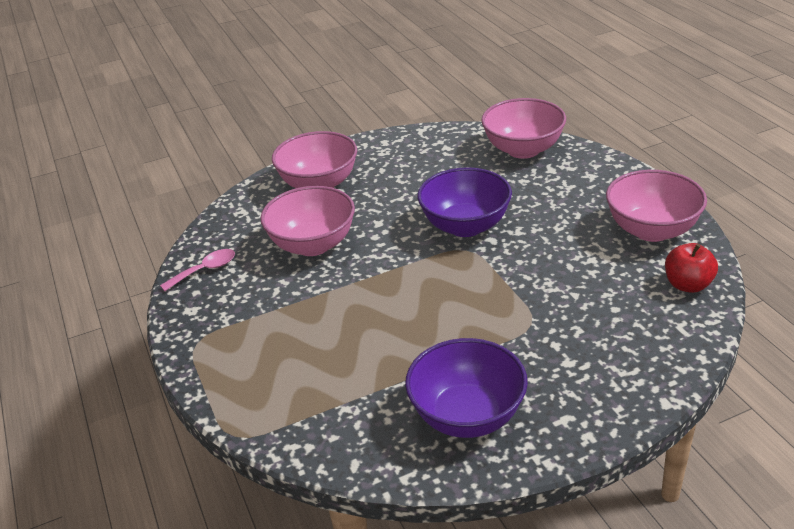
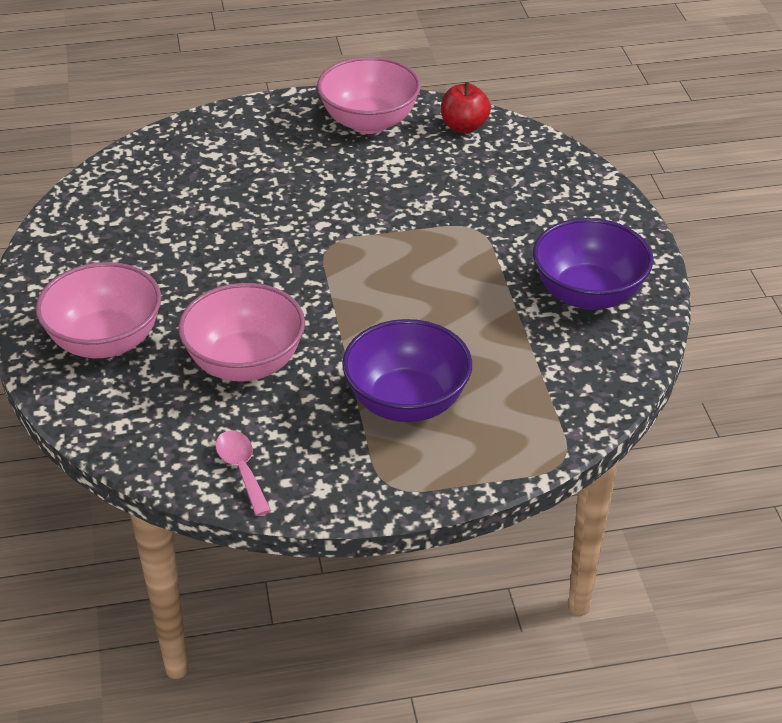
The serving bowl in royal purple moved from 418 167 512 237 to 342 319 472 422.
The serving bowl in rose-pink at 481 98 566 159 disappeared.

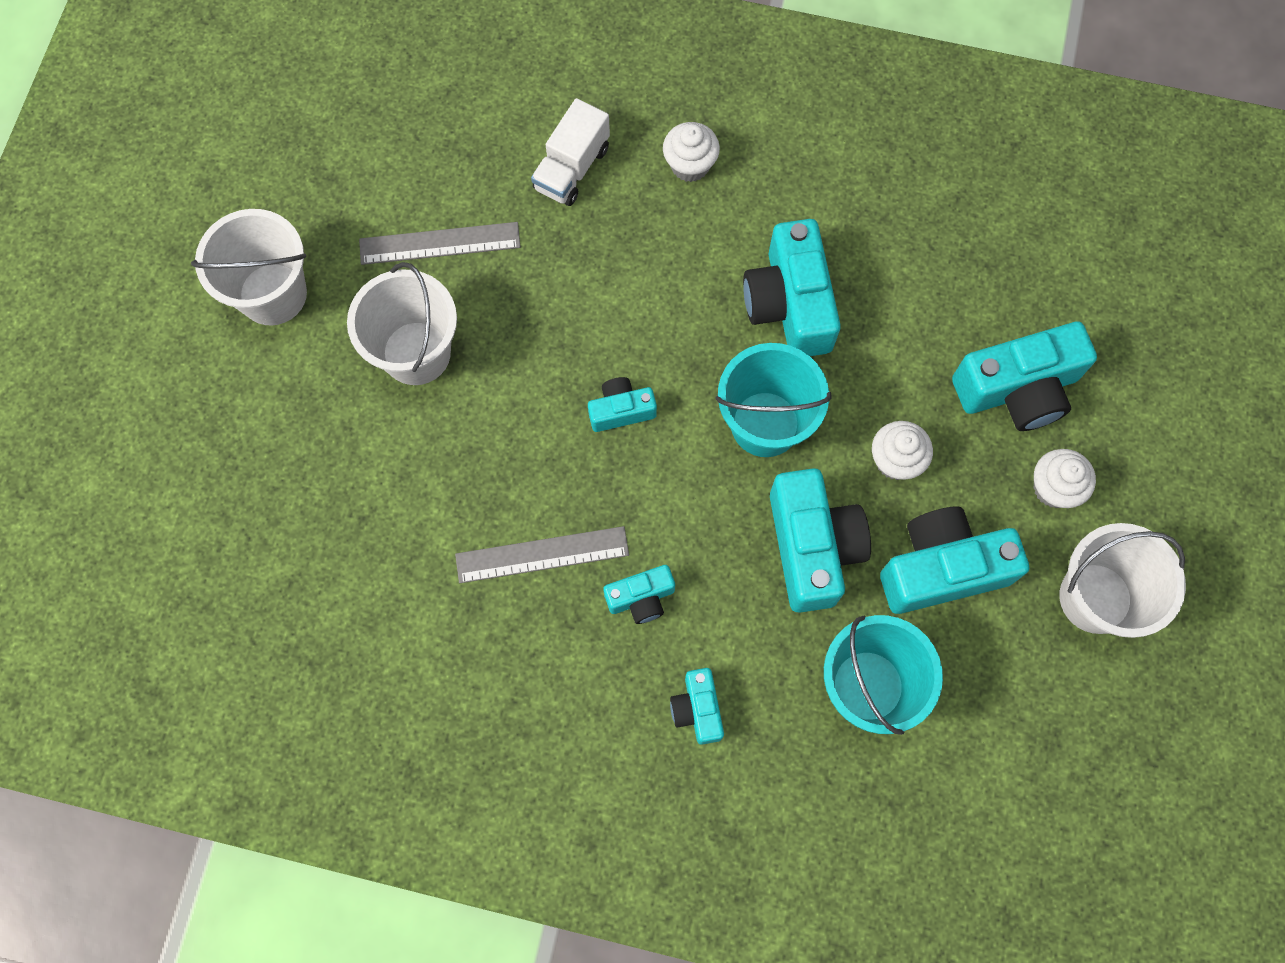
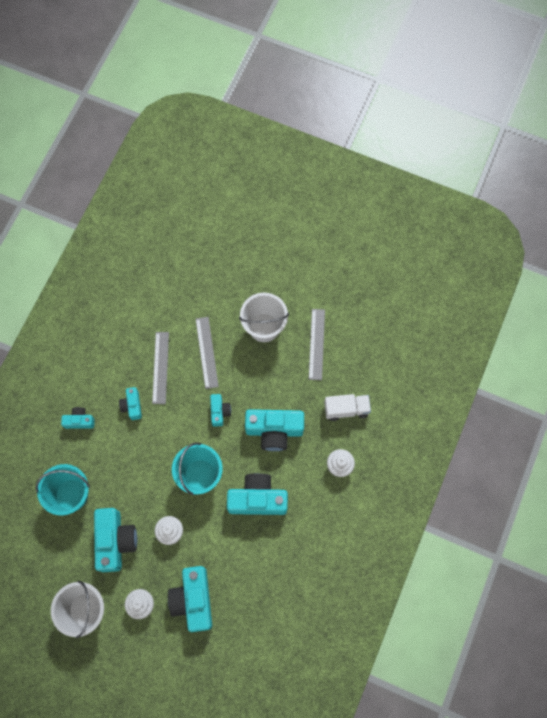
The straightedge in gray at 196 317 219 389 appeared.
The camera in turquoise moved from 770 468 871 613 to 245 409 304 451.
The truck in snow-white at 531 98 610 206 turned 135 degrees clockwise.
The pail in snow-white at 191 209 307 325 disappeared.

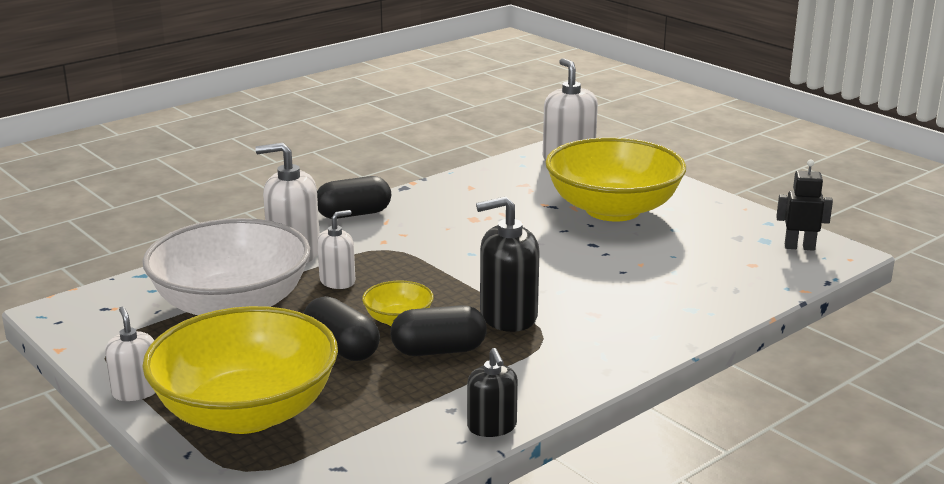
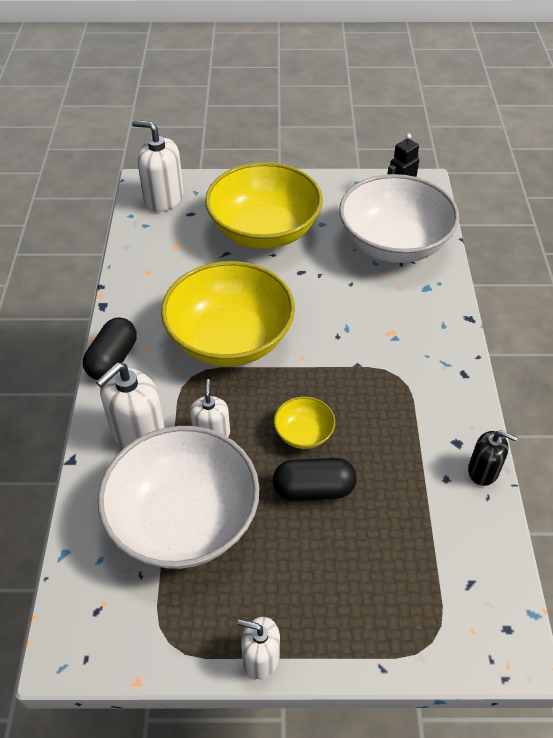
The serving bowl in yellow moved from 142 306 338 434 to 161 261 295 367.
The serving bowl in snow-white at 339 174 459 263 appeared.
The pill shape in ebony at 390 305 487 356 disappeared.
The pump bottle in ebony at 476 196 540 332 disappeared.

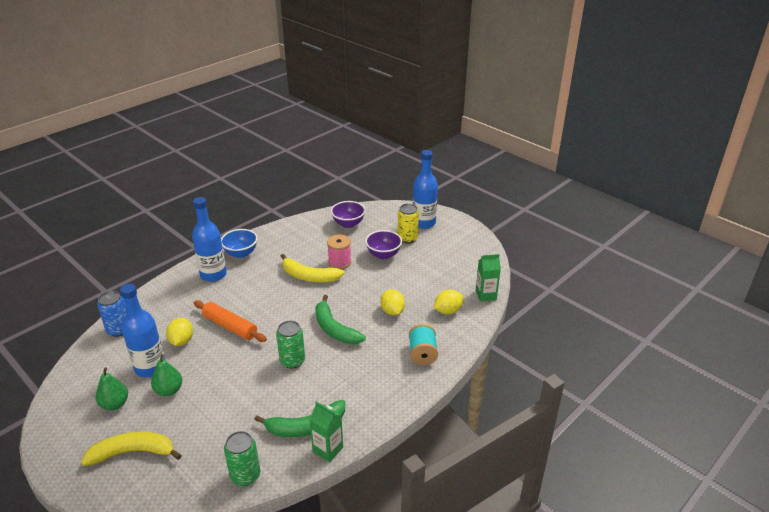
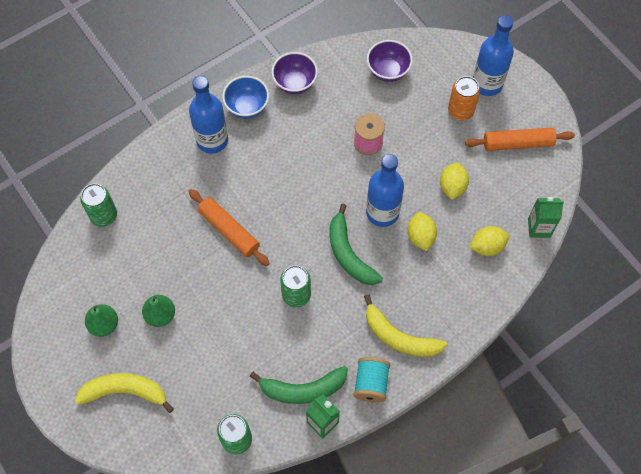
The can in blue at 97 291 127 337 became the can in leaf-green at 80 184 117 227.
The serving bowl in royal purple moved from 365 230 402 259 to 271 52 318 94.
The spool in turquoise moved from 409 324 438 365 to 353 357 390 403.
The toy banana in yellow moved from 281 254 344 282 to 364 294 447 357.
The drink bottle in blue moved from 120 284 165 378 to 366 154 404 227.
The lemon in yellow moved from 166 318 193 346 to 440 162 469 200.
The can in yellow at 398 204 419 243 became the can in bright orange at 448 76 480 121.
The pastry roller in bright orange at 465 127 575 151 appeared.

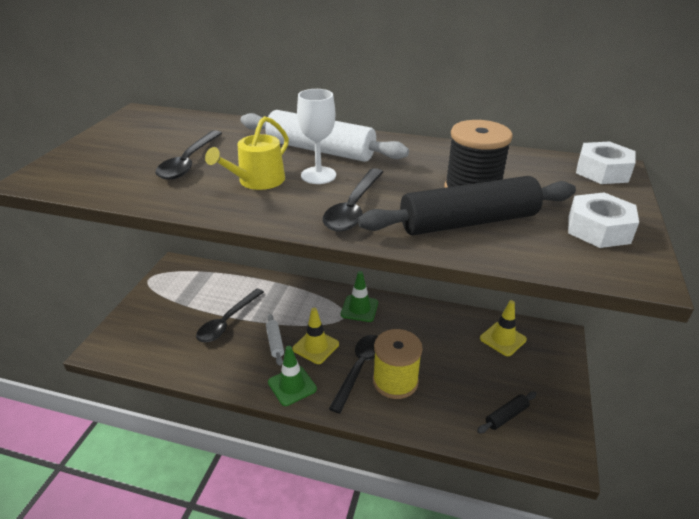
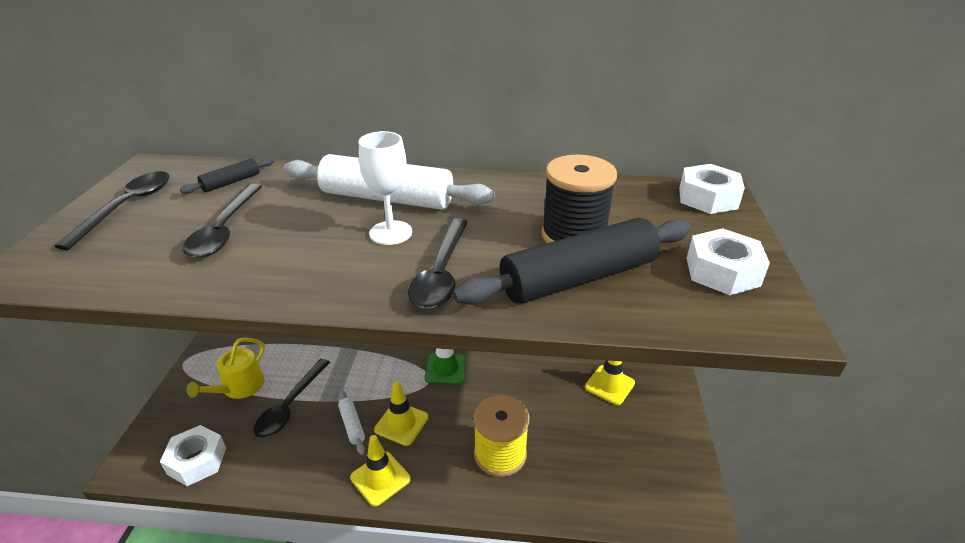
The spoon in ebony moved from 329 335 378 414 to 54 171 170 250.
The hexagon nut in snow-white at 160 425 226 486 appeared.
The pastry roller in ebony moved from 477 392 537 434 to 180 158 274 194.
The sprinkling can in yellow moved from 205 116 289 190 to 187 337 265 399.
The safety cone in leaf-green at 268 346 317 406 became the safety cone in yellow at 350 435 411 506.

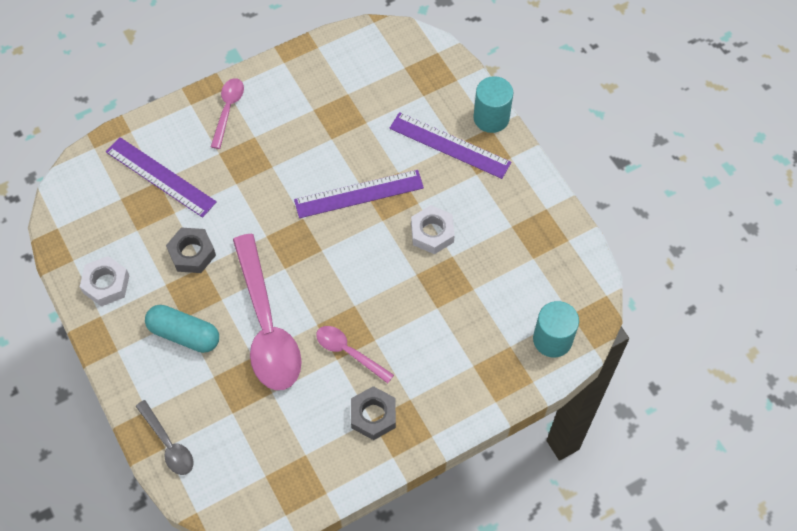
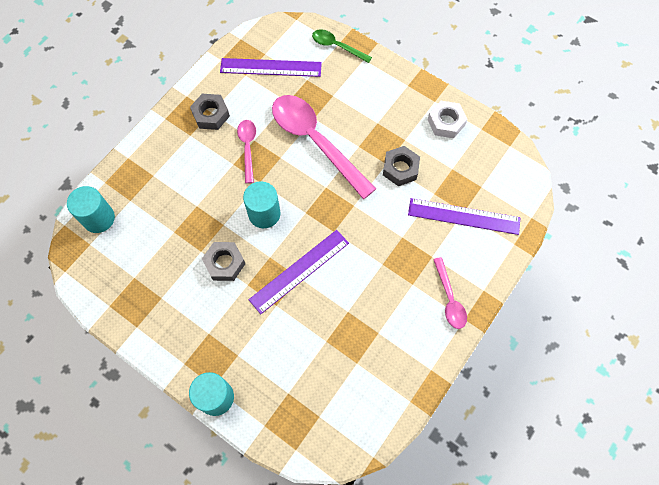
The hexagon nut in snow-white at 411 205 455 254 became the hexagon nut in gray at 202 242 245 281.
The straightedge in royal purple moved from 389 112 511 179 to 220 58 322 77.
The spoon in rose-pink at 316 326 394 383 turned 105 degrees counterclockwise.
The cylinder in turquoise at 243 181 280 228 appeared.
The spoon in gray at 136 400 194 475 became the spoon in leaf-green at 312 29 372 63.
The pill shape in turquoise at 145 305 219 353 disappeared.

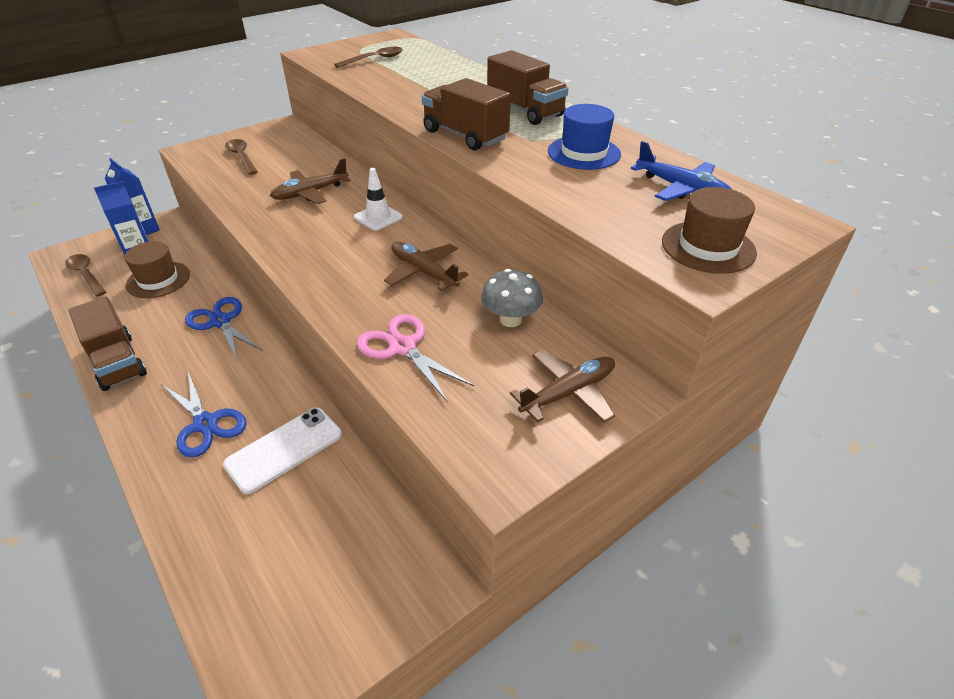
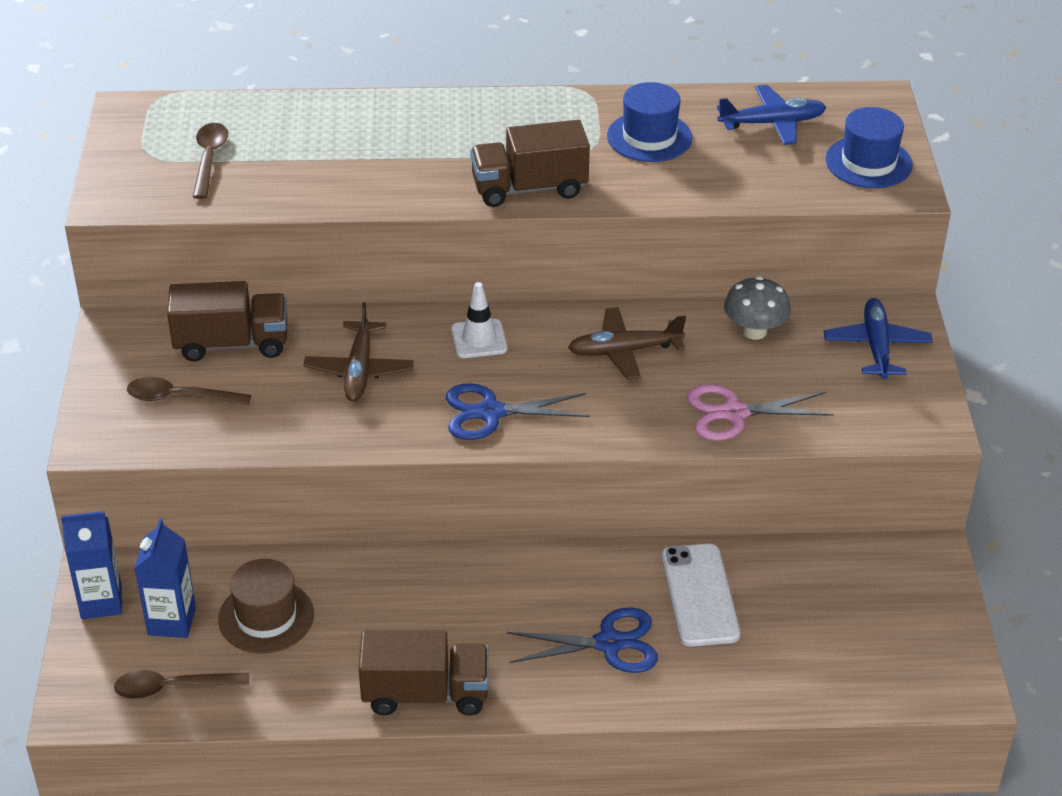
The truck in russet moved from 487 50 568 125 to 167 281 287 361.
The pair of scissors in blue moved from 185 297 263 361 to 446 383 590 440.
The aeroplane in russet at 510 350 615 423 became the aeroplane in blue at 824 298 933 379.
The hat in russet at 662 187 757 274 became the hat in blue at 825 107 913 188.

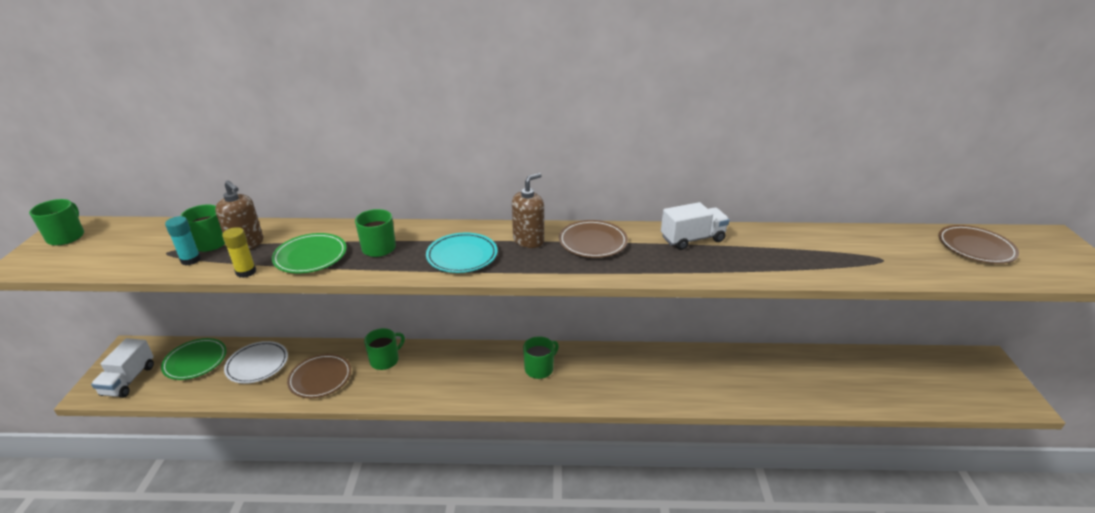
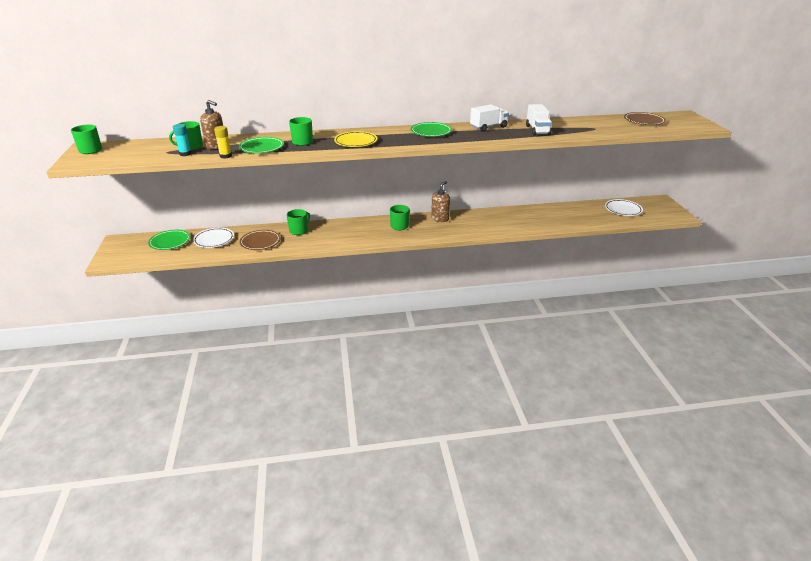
The plate in turquoise at 426 233 498 273 became the plate in yellow at 334 131 377 147.
The plate in russet at 559 220 628 258 became the plate in leaf-green at 411 122 452 137.
The pump bottle in russet moved from 512 173 544 248 to 431 181 450 222.
The truck in snow-white moved from 91 338 154 398 to 526 104 552 136.
The plate in snow-white at 605 199 643 216 appeared.

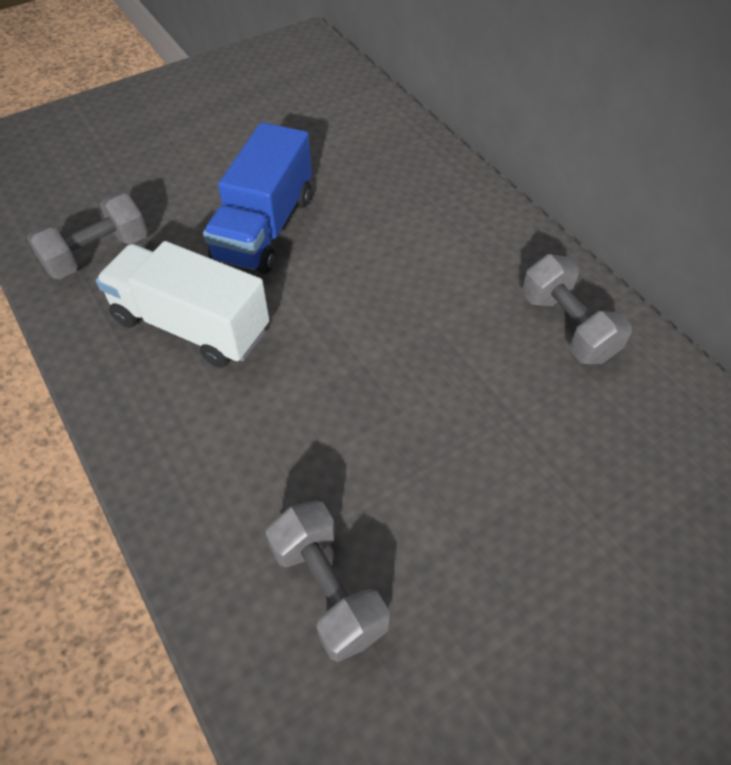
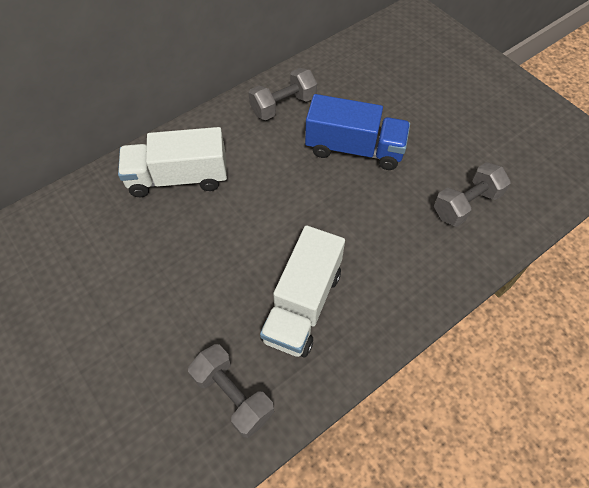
The truck in snow-white at 118 127 227 197 appeared.
The truck in blue moved from 203 122 312 274 to 305 94 410 170.

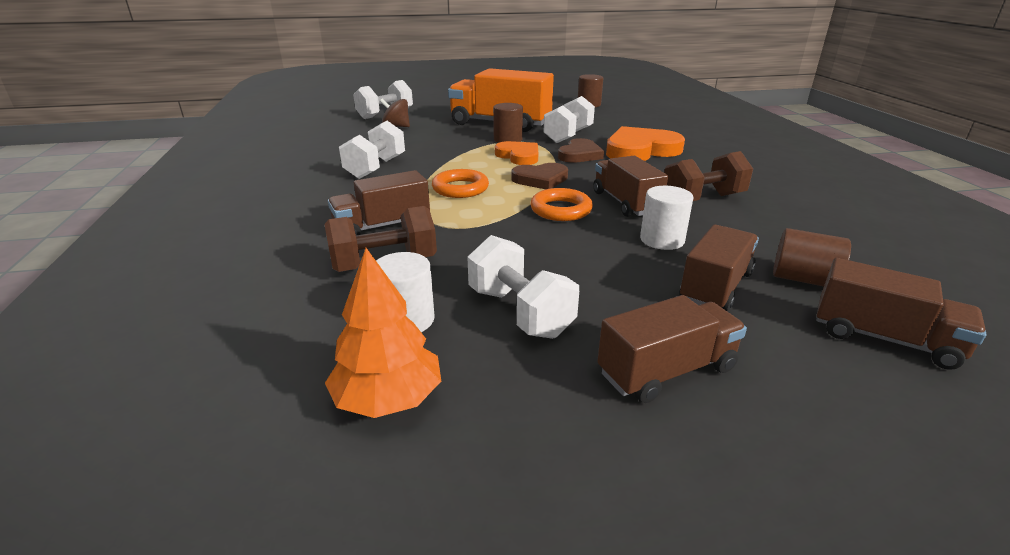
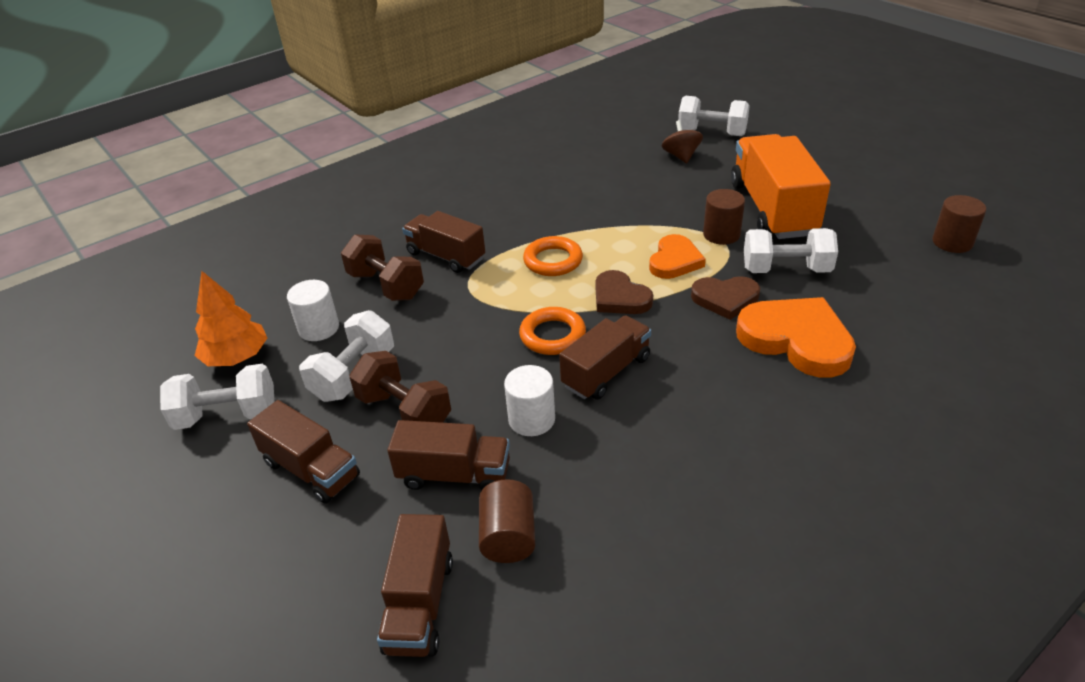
The dumbbell in snow-white moved from 339 121 405 179 to 160 364 275 430.
The dumbbell in russet moved from 664 151 753 201 to 349 351 451 423.

